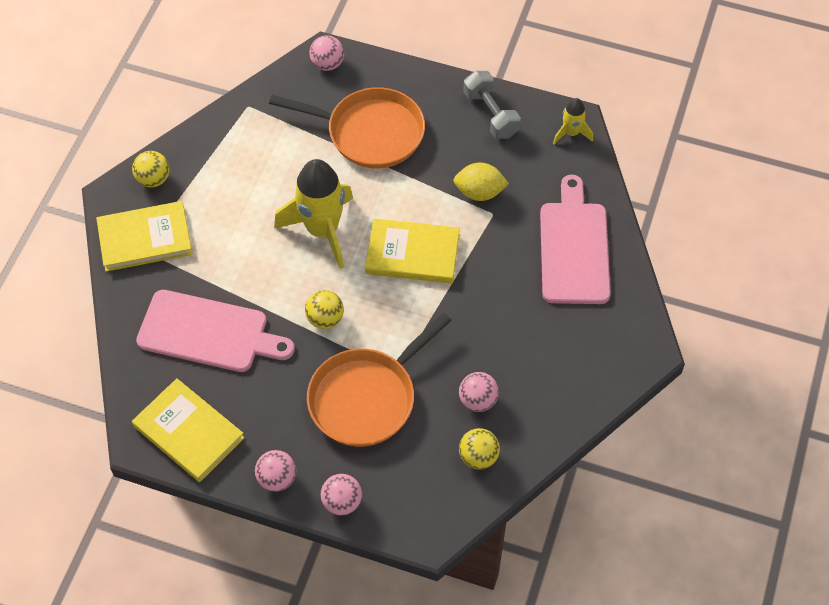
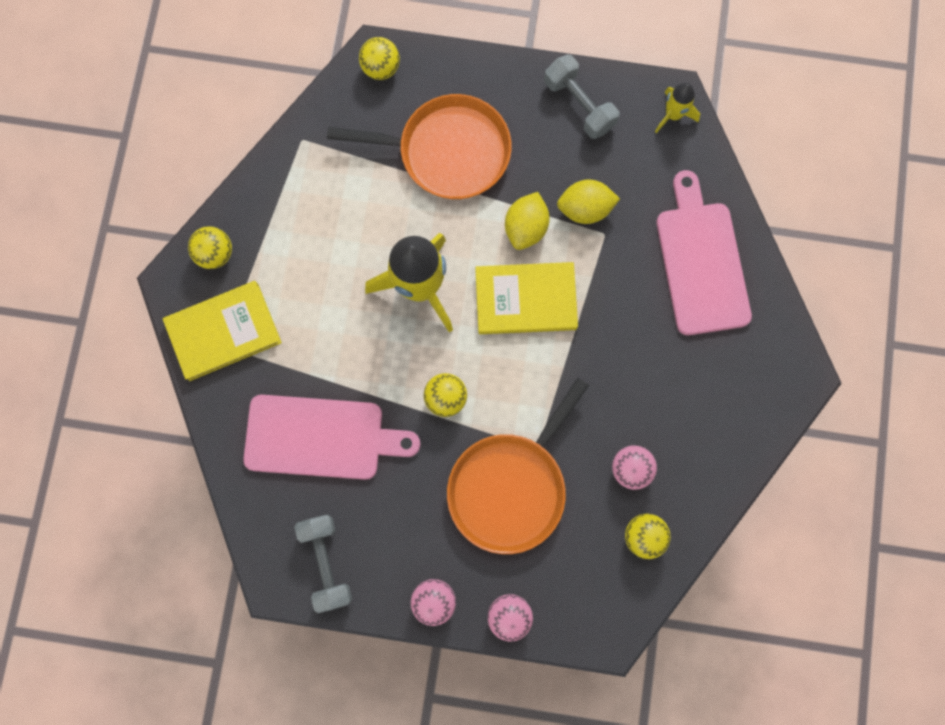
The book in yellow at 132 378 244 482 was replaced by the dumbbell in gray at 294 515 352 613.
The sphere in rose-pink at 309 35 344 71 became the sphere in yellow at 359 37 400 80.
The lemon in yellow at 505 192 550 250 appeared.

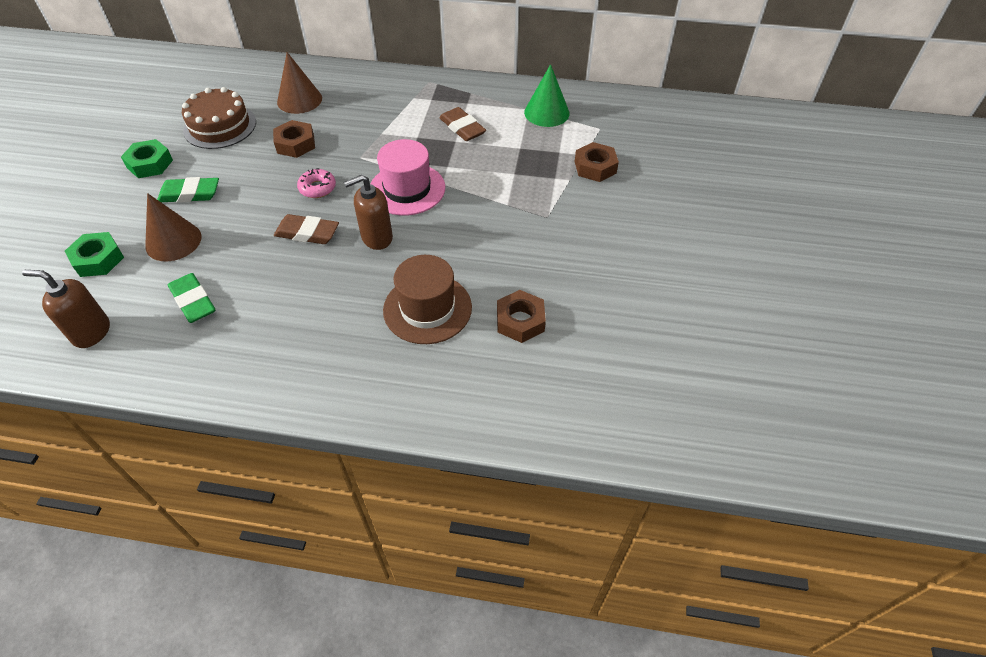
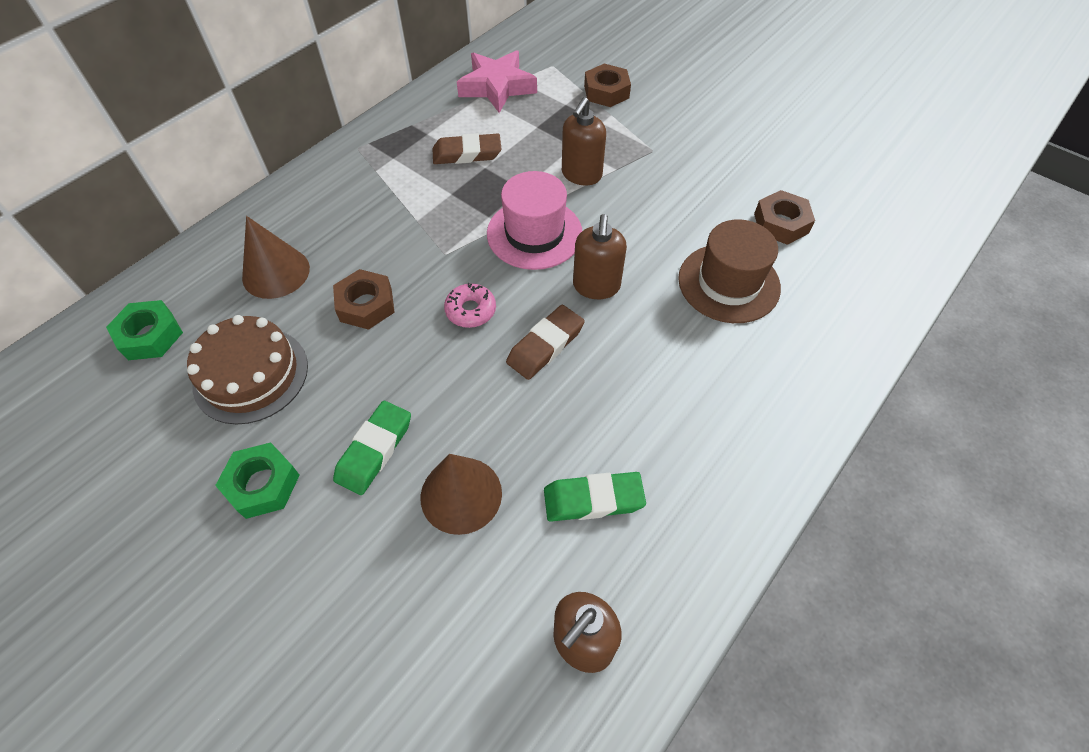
The hexagon nut in leaf-green moved from 65 232 124 277 to 106 300 183 360.
The solid cone in leaf-green at 524 64 570 127 was replaced by the star shape in rose-pink at 457 50 537 113.
The pump bottle in russet at 562 97 606 185 appeared.

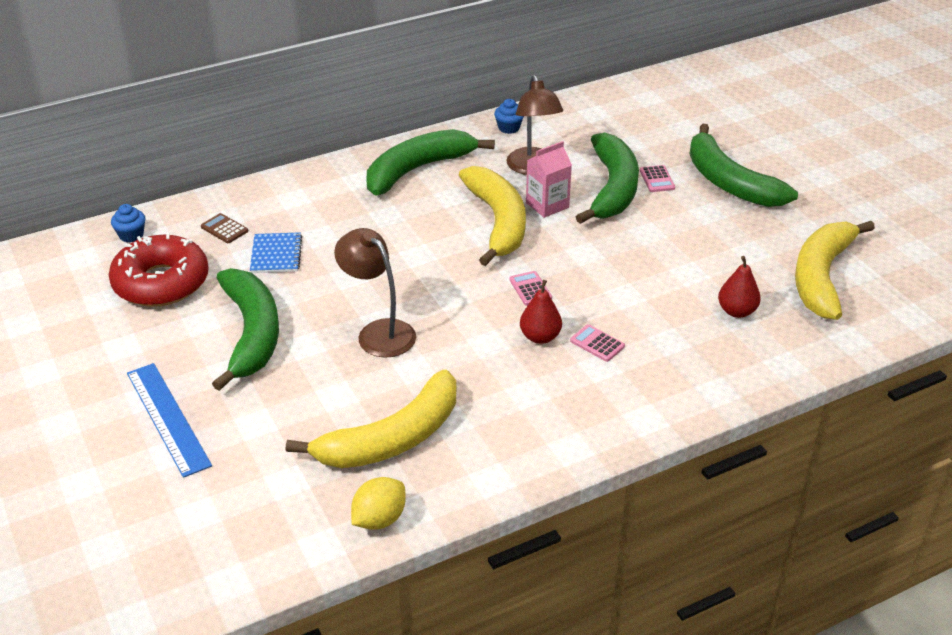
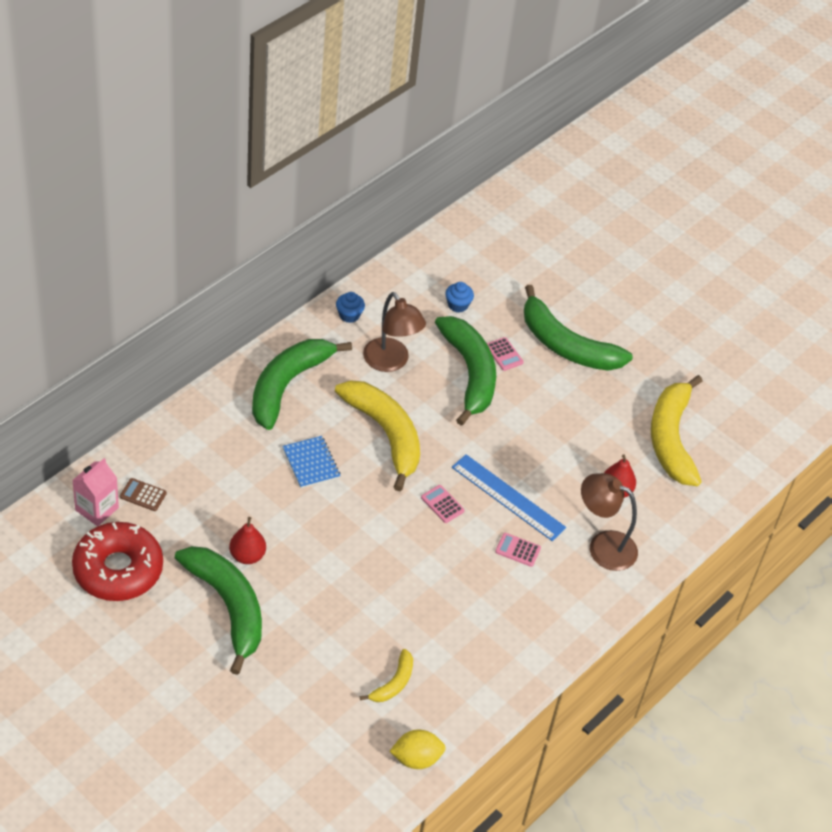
The carton in rose-pink moved from 526 141 572 218 to 72 458 119 526.
The pear fruit in red moved from 520 280 562 344 to 229 517 266 564.
The notebook in blue moved from 250 232 302 273 to 282 436 341 488.
The toy banana in yellow at 286 369 456 468 changed to 0.47 times the size.
The lemon in yellow at 351 477 406 530 turned 60 degrees clockwise.
The muffin in blue moved from 111 204 146 242 to 445 282 474 313.
The straightedge in blue moved from 127 363 212 478 to 452 454 566 541.
The desk lamp in russet moved from 334 228 416 358 to 581 473 638 571.

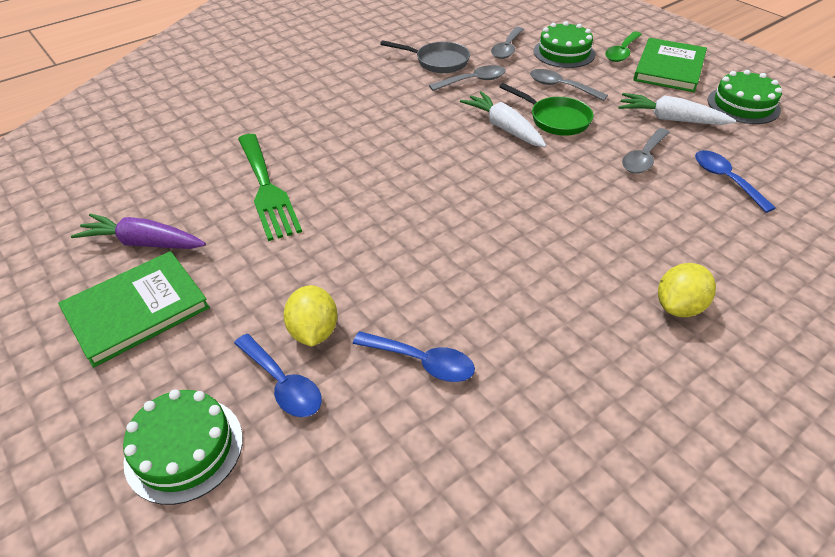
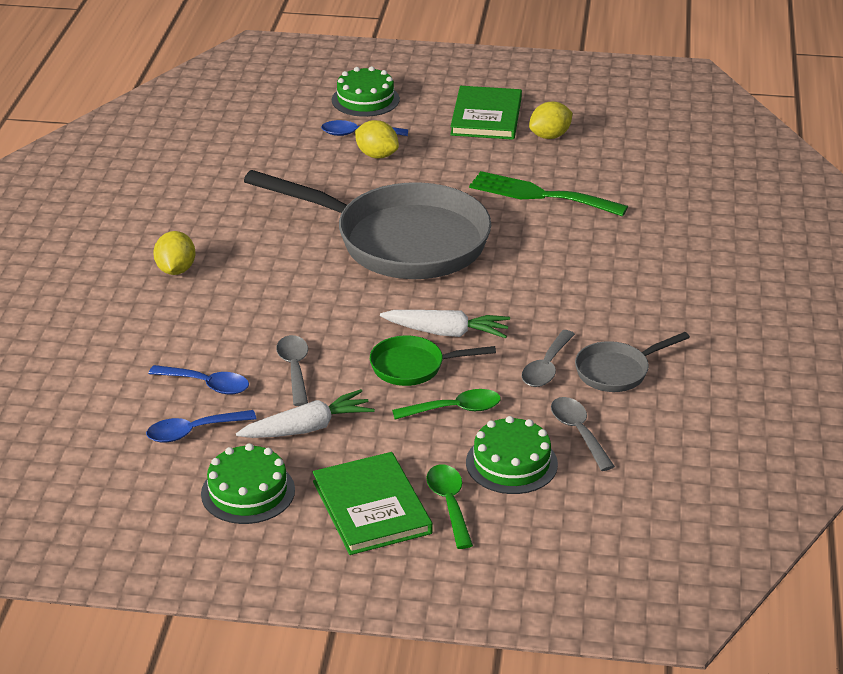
The spoon in blue moved from 353 331 475 382 to 146 410 257 442.
The frying pan in gray at 244 170 491 279 appeared.
The spoon in gray at 530 69 608 101 became the spoon in leaf-green at 392 389 501 419.
The carrot in royal purple at 71 213 206 249 was replaced by the lemon in yellow at 529 102 573 139.

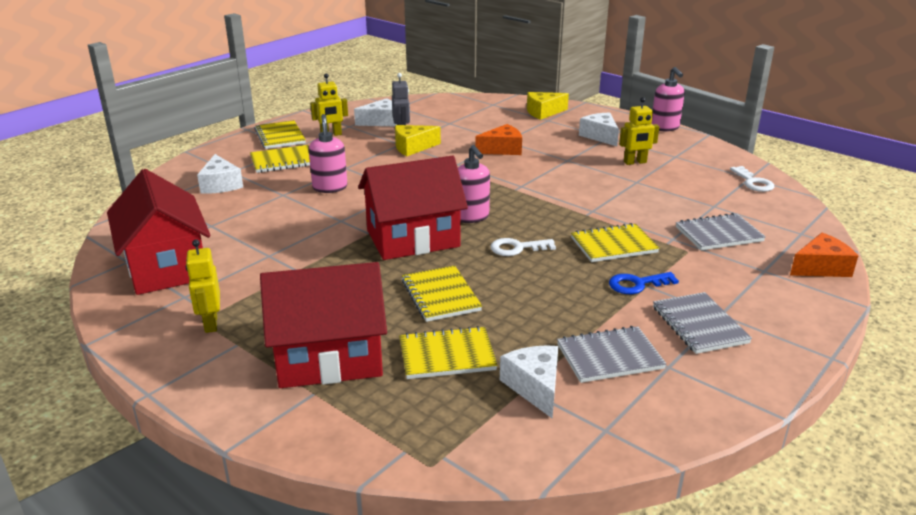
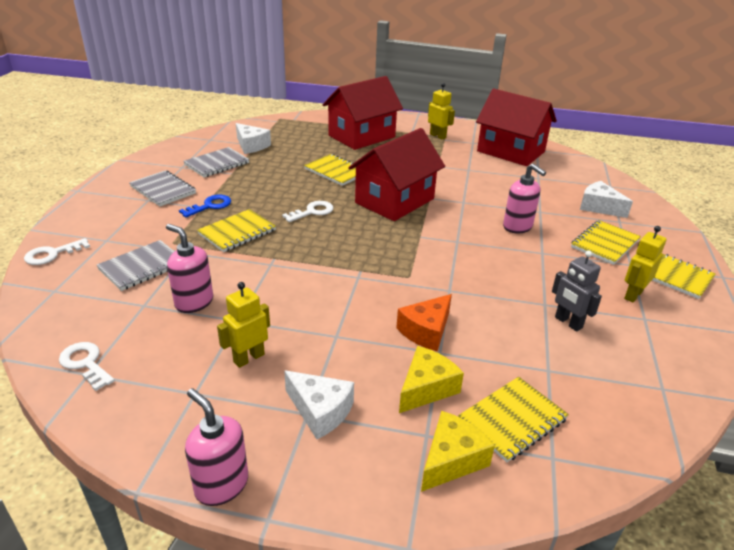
The piece of cheese in bright orange at 790 233 858 277 was replaced by the key in snow-white at 24 238 90 265.
The pump bottle in rose-pink moved from 458 145 490 223 to 166 224 213 313.
The piece of cheese in yellow moved from 395 125 441 156 to 399 346 464 413.
The notebook in yellow moved from 399 326 498 379 to 458 377 569 462.
The piece of cheese in snow-white at 354 98 397 126 disappeared.

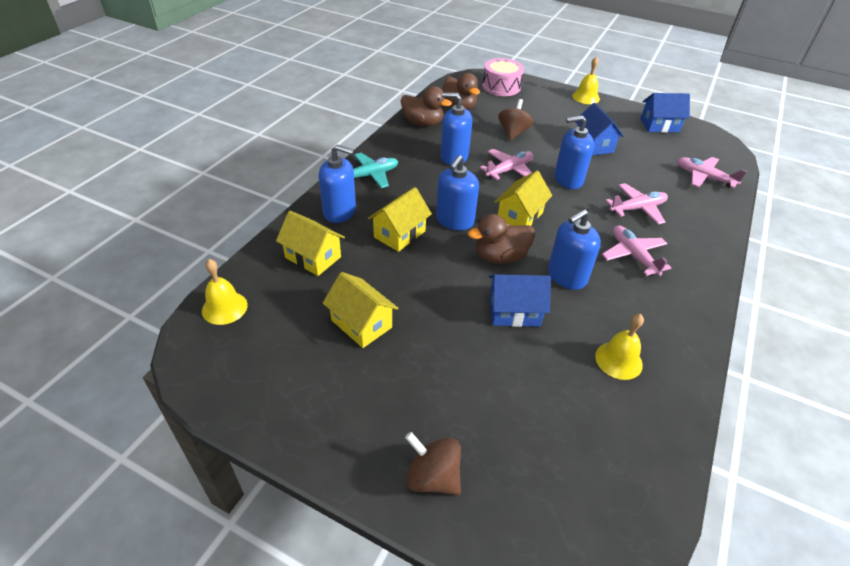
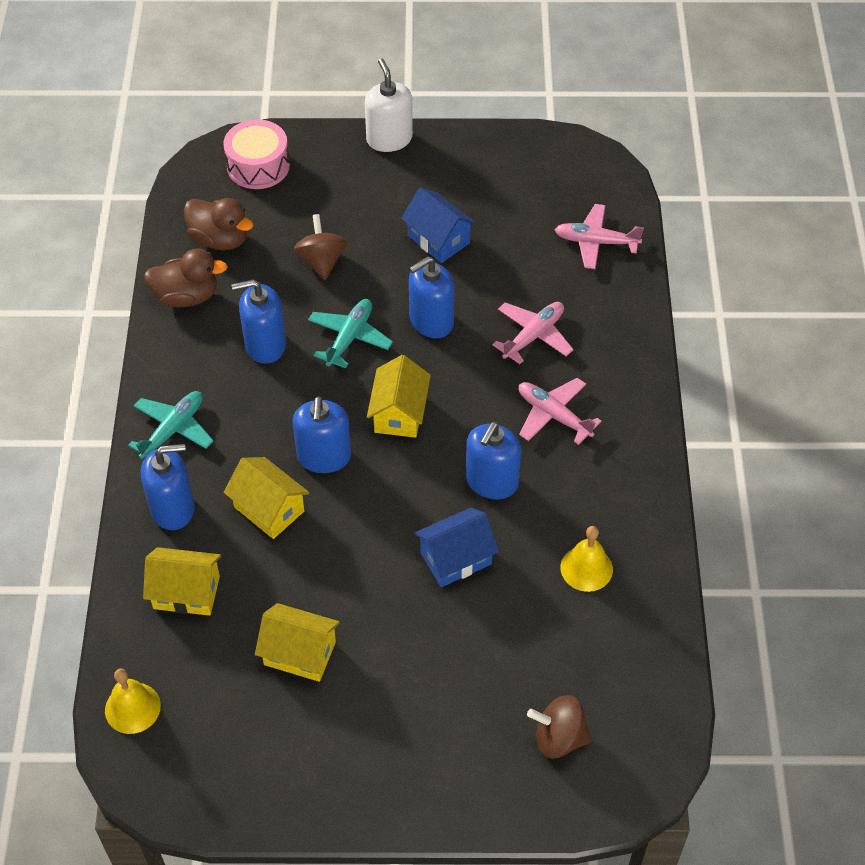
The cottage in yellow at 368 187 432 252 turned 60 degrees counterclockwise.
The aeroplane in rose-pink at 480 149 533 180 became the aeroplane in turquoise at 308 299 393 368.
The school bell in yellow at 572 57 600 104 was replaced by the pump bottle in snow-white at 365 58 413 152.
The toy top in russet moved from 405 432 461 495 to 527 695 592 758.
The duck in russet at 468 214 535 264 disappeared.
The cottage in blue at 640 93 690 133 disappeared.

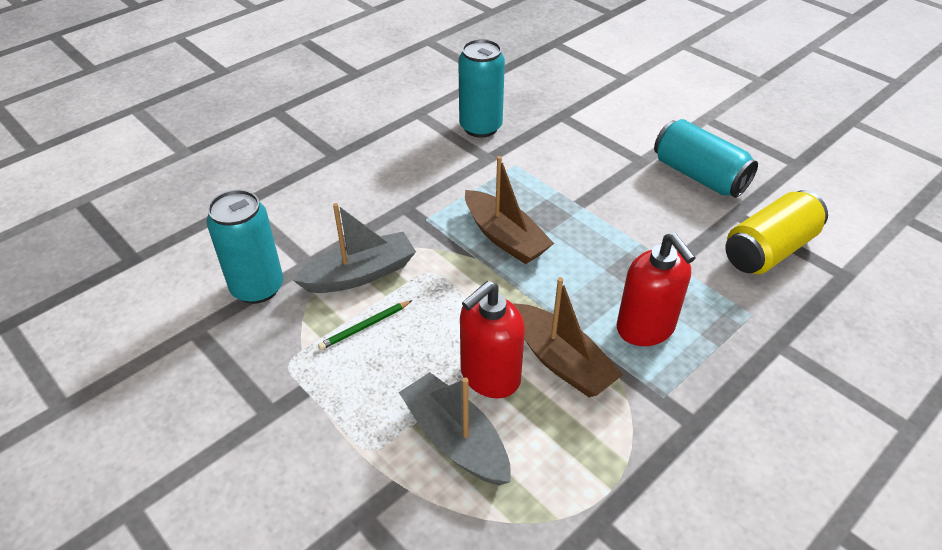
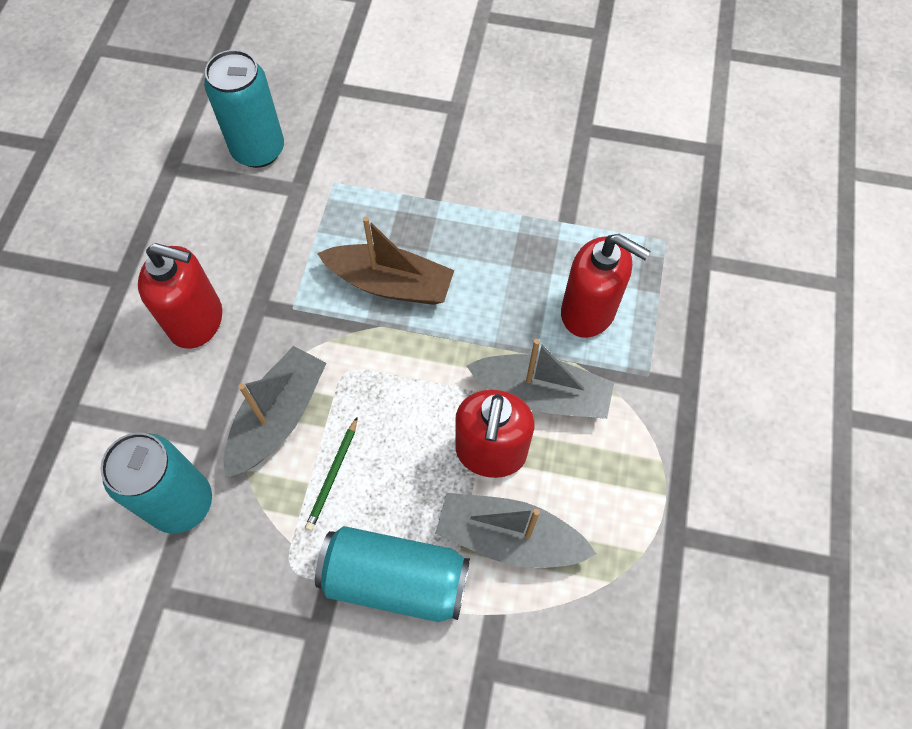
The pump bottle in red at 138 243 222 349 appeared.
The can in turquoise moved from 654 119 758 198 to 315 526 470 622.
The sailboat in russet at 513 277 624 397 became the sailboat in gray at 467 339 614 419.
The can in yellow at 725 190 828 274 disappeared.

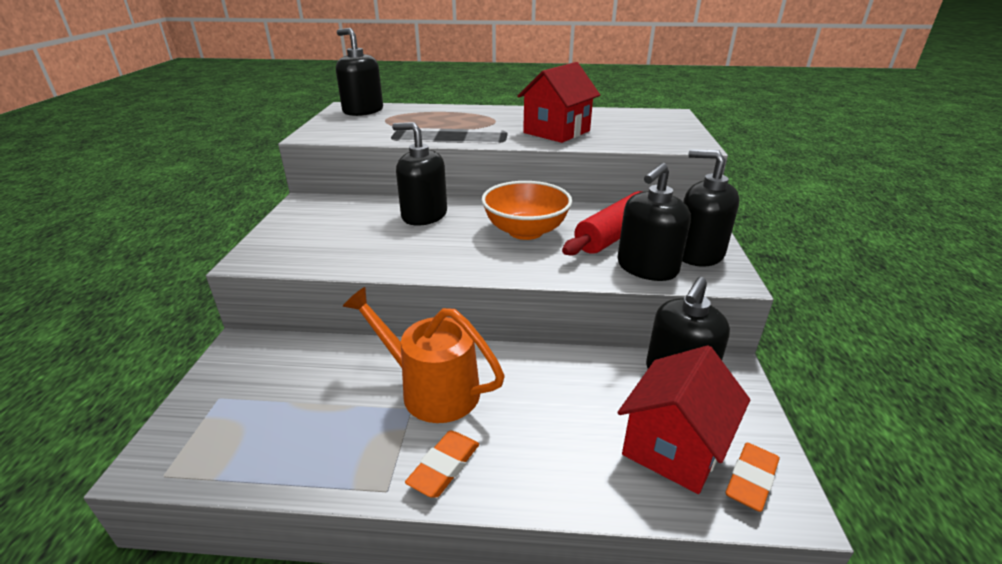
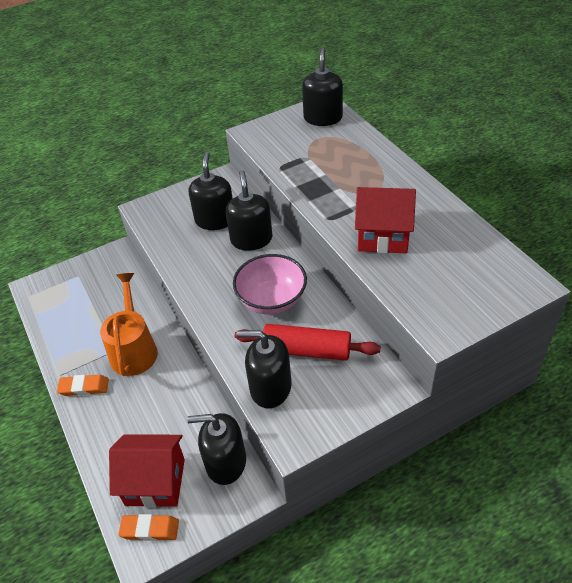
The pump bottle in ebony moved from 682 149 740 267 to 189 152 233 230.
The serving bowl in bright orange at 482 181 572 240 became the serving bowl in rose-pink at 233 254 307 314.

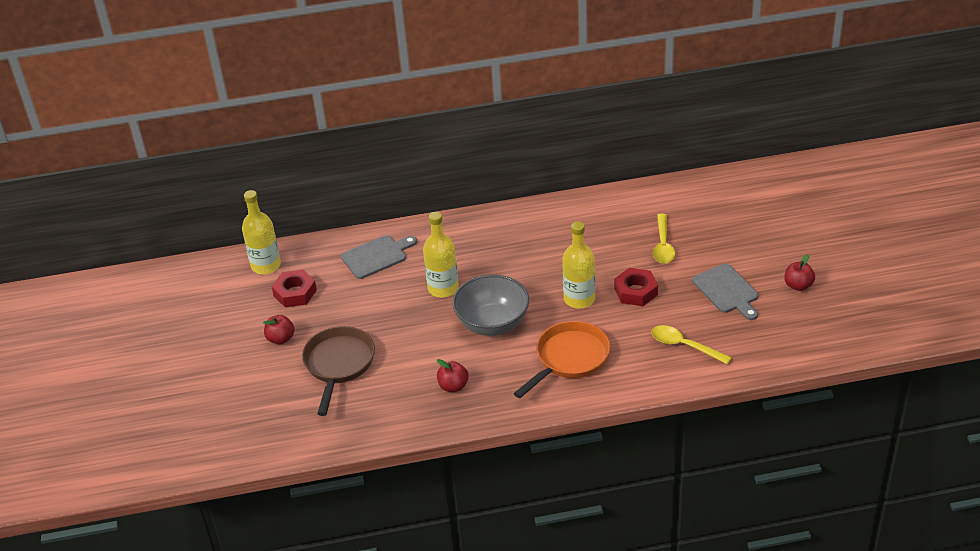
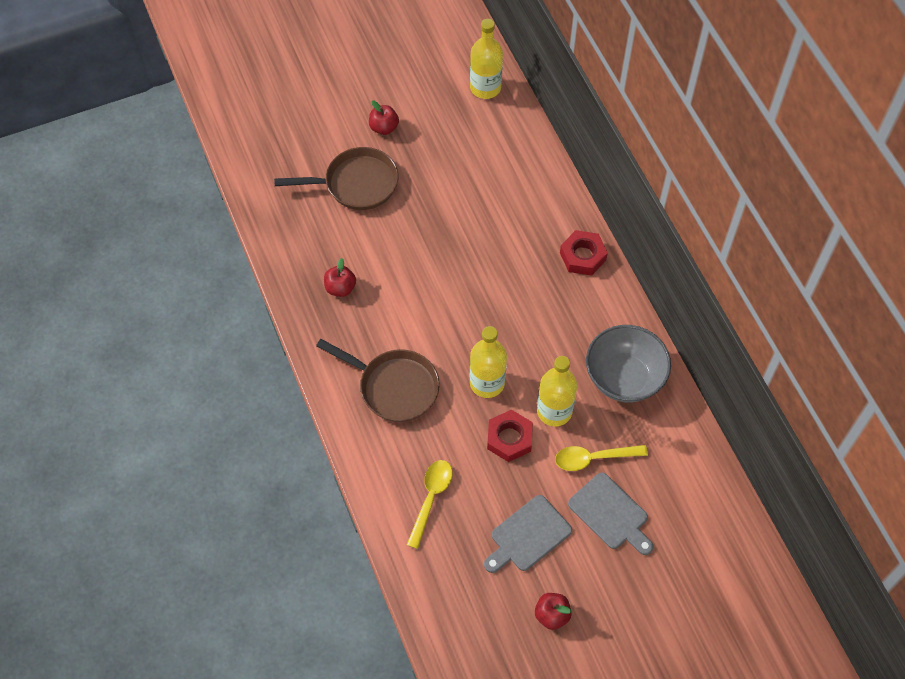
The frying pan in bright orange at 514 321 610 398 became the frying pan in russet at 316 339 440 422.
The drink bottle in yellow moved from 423 212 459 298 to 537 356 577 426.
The hexagon nut in red moved from 271 270 317 307 to 560 230 608 276.
The cutting board in gray moved from 341 235 417 279 to 568 473 654 555.
The serving bowl in gray moved from 452 275 529 336 to 586 325 671 402.

